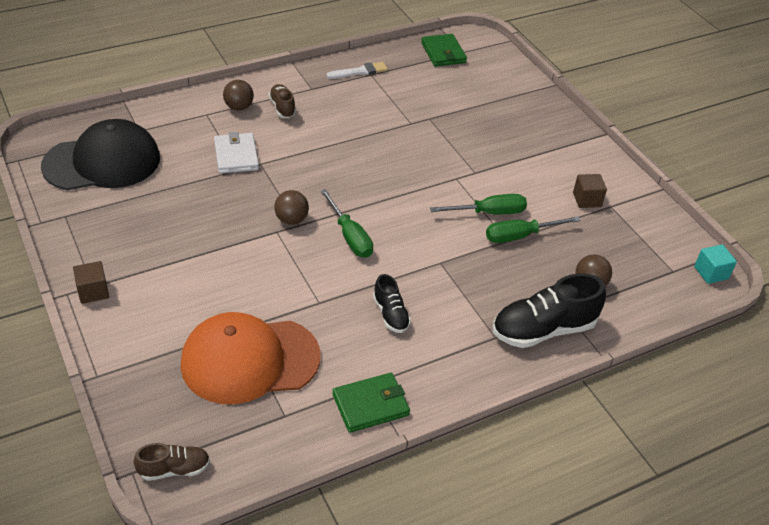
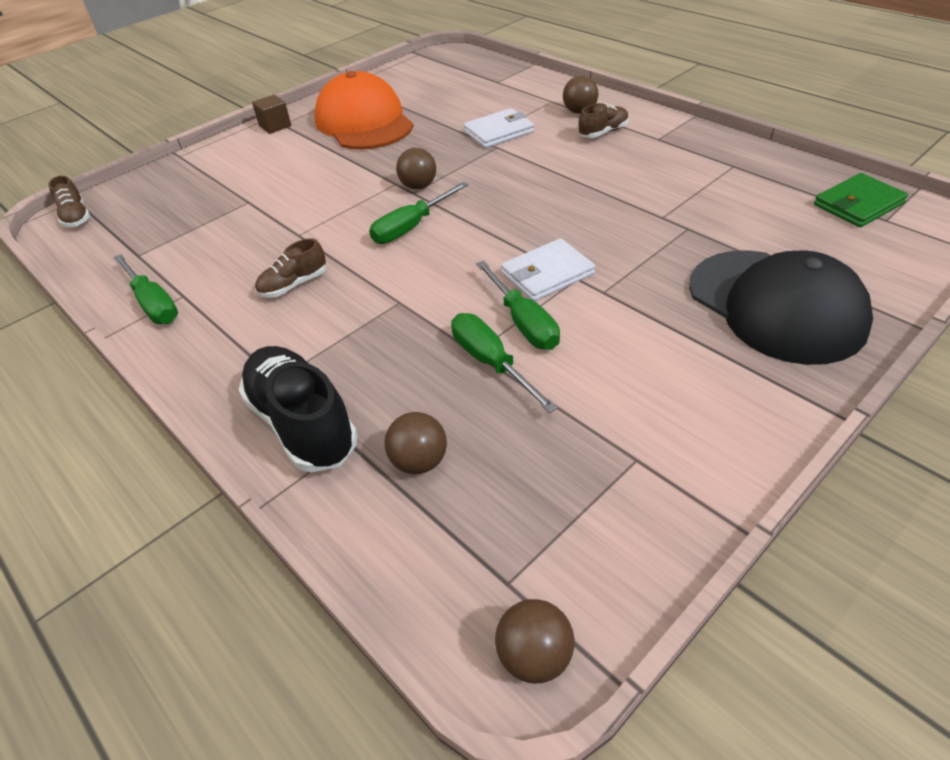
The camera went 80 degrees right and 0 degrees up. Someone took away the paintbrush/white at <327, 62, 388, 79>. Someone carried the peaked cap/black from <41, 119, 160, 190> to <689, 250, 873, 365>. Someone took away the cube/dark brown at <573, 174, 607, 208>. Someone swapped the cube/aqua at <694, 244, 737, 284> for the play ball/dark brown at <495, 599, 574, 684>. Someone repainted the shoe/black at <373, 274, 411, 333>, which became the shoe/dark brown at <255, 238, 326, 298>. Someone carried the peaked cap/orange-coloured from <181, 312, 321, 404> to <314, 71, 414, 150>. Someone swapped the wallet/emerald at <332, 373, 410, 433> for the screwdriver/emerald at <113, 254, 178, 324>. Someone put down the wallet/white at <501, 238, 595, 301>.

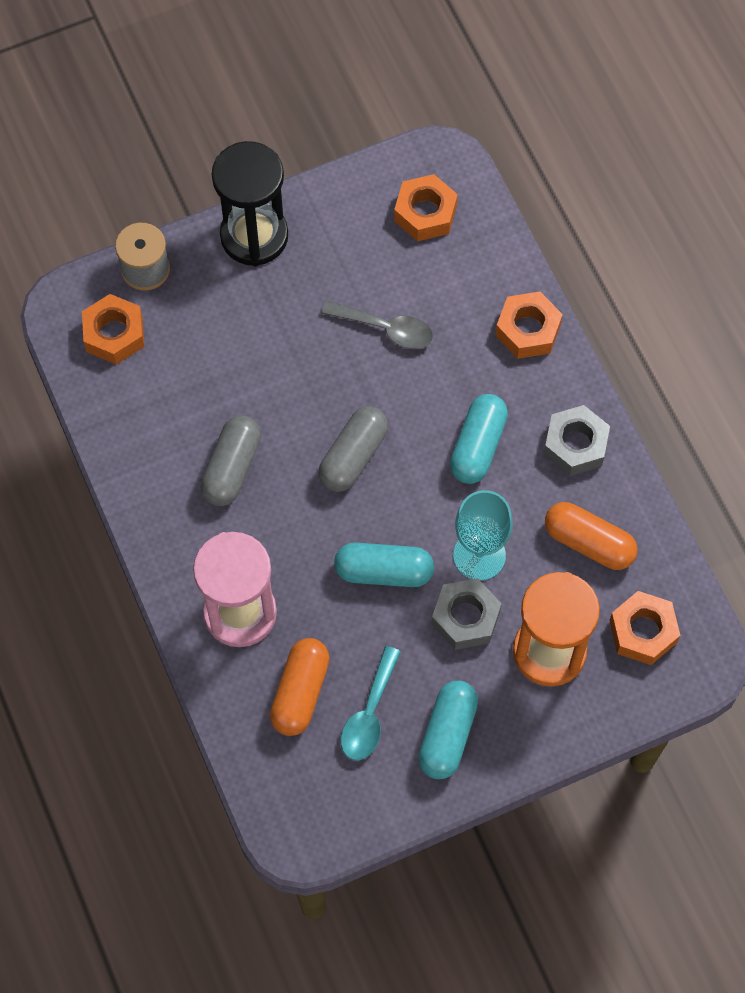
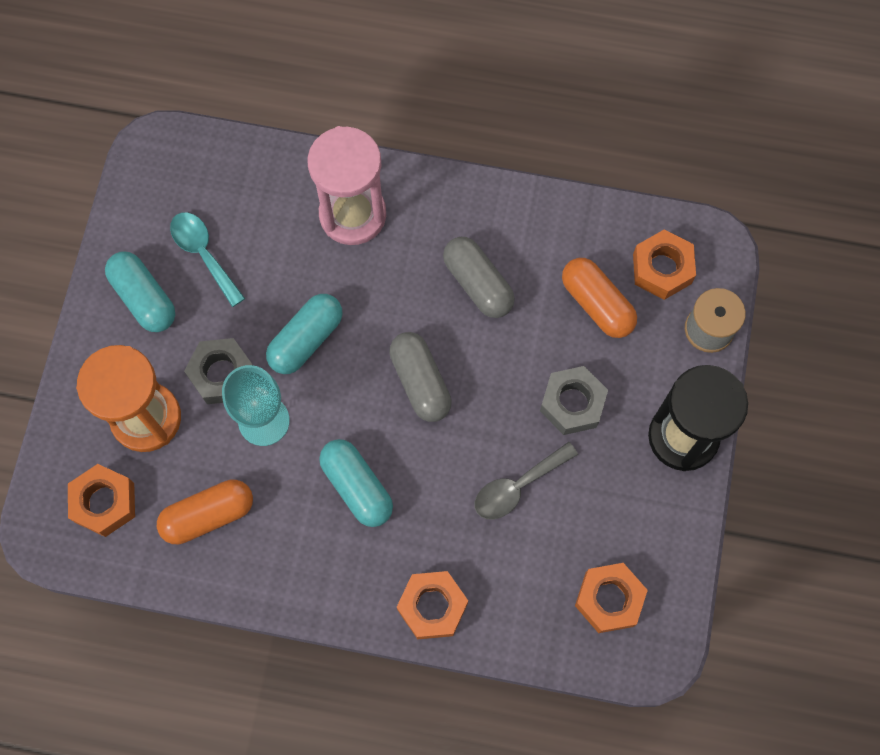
The camera went 125 degrees right and 5 degrees up. Someone carried the hexagon nut/grey from <544, 405, 610, 476> to <540, 366, 608, 435>. Someone carried the pill/orange-coloured from <270, 638, 330, 736> to <562, 258, 637, 338>.

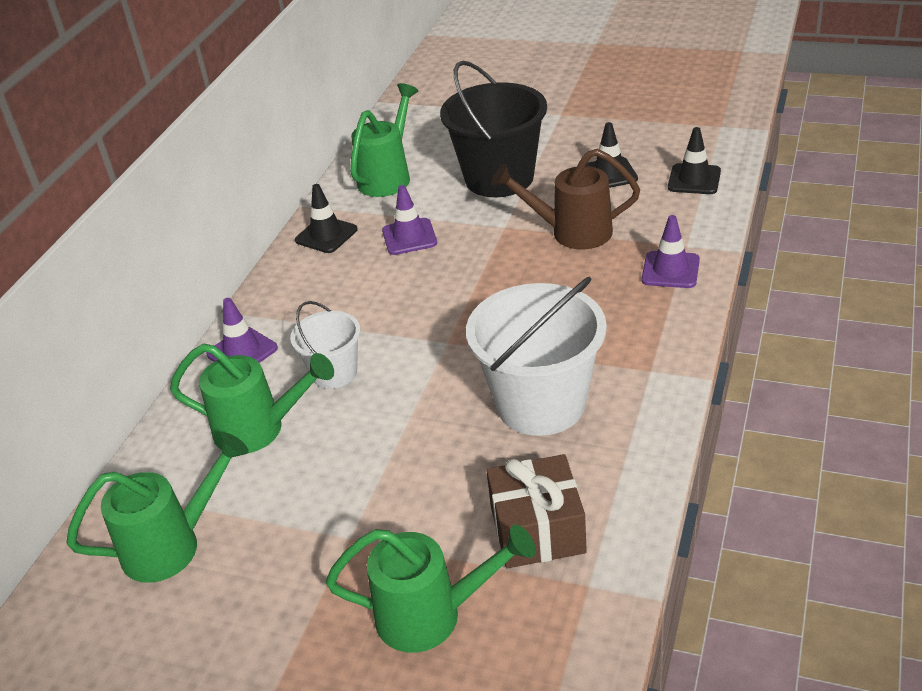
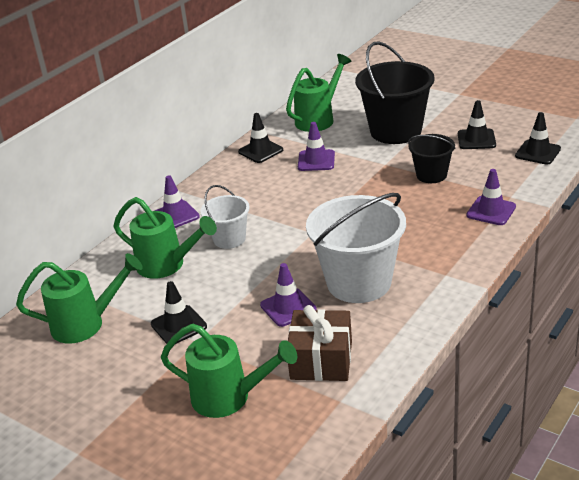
The camera went 15 degrees right and 5 degrees down. Someone swapped the sprinkling can/dark brown at <491, 149, 640, 249> for the sand bucket/black at <408, 134, 455, 183>. Someone put down the safety cone/purple at <260, 263, 317, 327>. Someone put down the safety cone/black at <151, 281, 207, 344>.

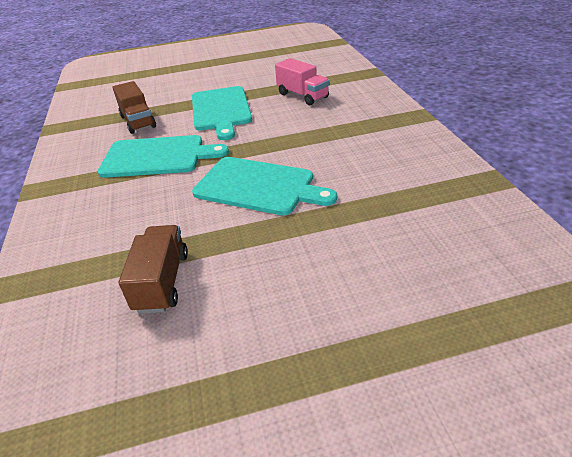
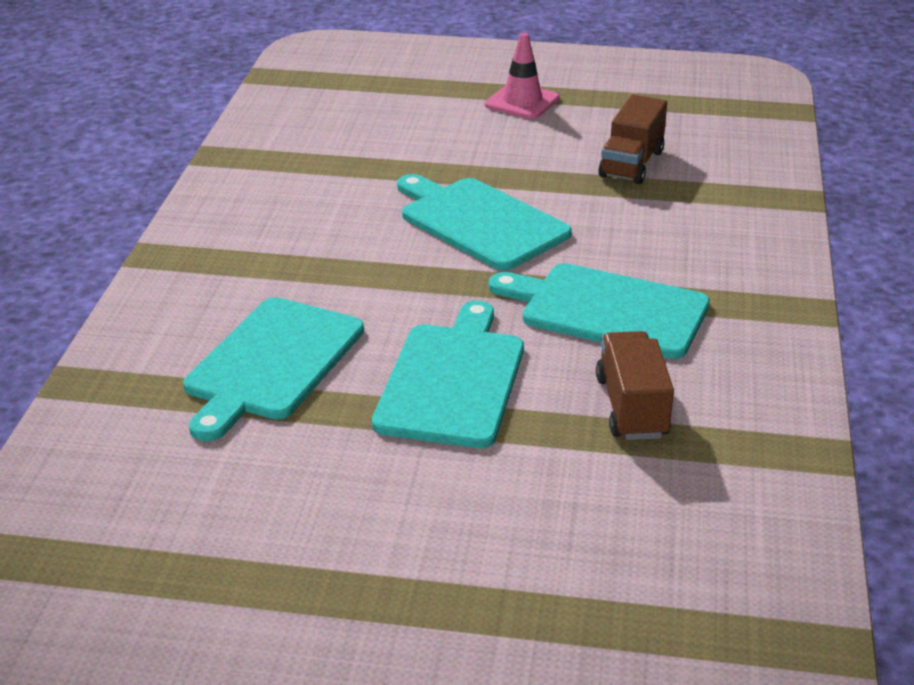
The camera went 160 degrees left and 5 degrees down. Someone swapped the toy truck/rose-pink at <275, 58, 330, 105> for the chopping board/aqua at <183, 297, 364, 441>. Someone put down the safety cone/rose-pink at <485, 33, 560, 119>.

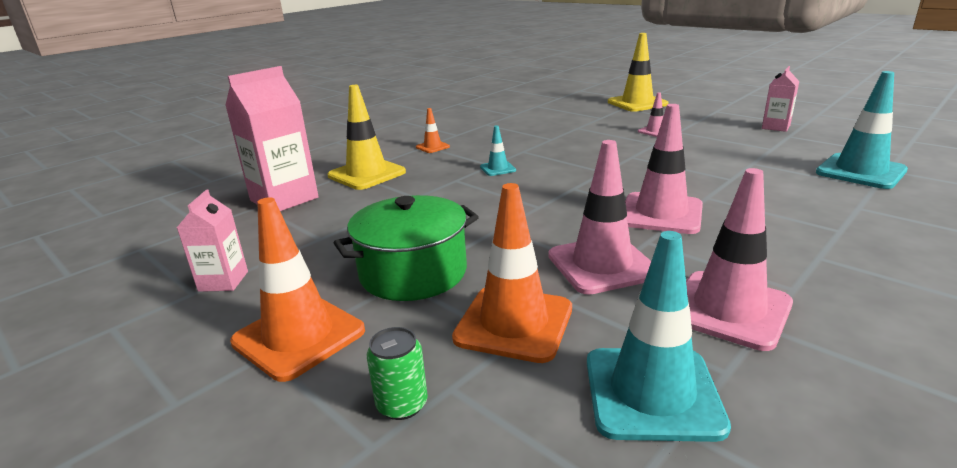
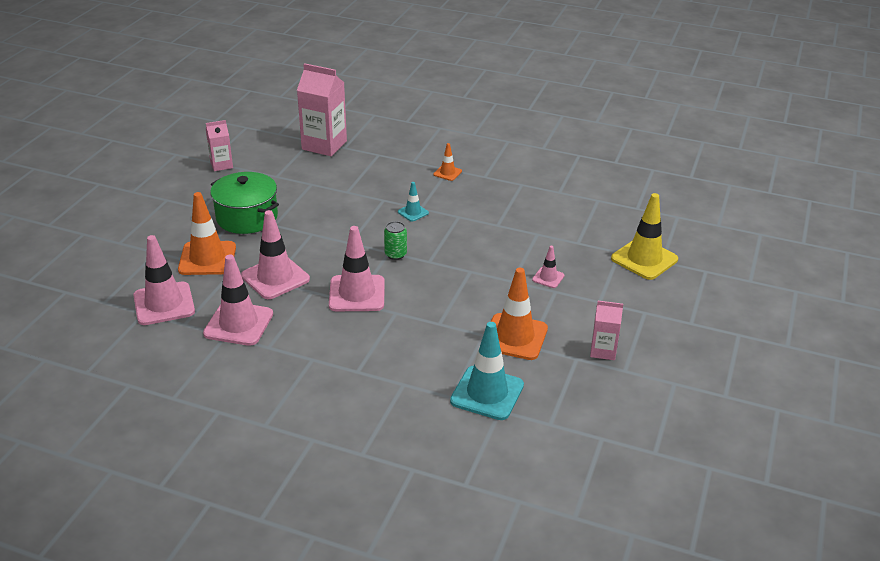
The camera went 65 degrees right and 10 degrees up. Someone took away the safety cone/bright yellow at <327, 85, 406, 190>. Someone carried the safety cone/orange-coloured from <230, 197, 365, 382> to <491, 268, 548, 360>. Someone repainted the safety cone/aqua at <587, 231, 731, 442>, which became the safety cone/rose-pink at <133, 235, 195, 325>. Someone carried the can/emerald from <367, 327, 428, 420> to <384, 221, 407, 260>.

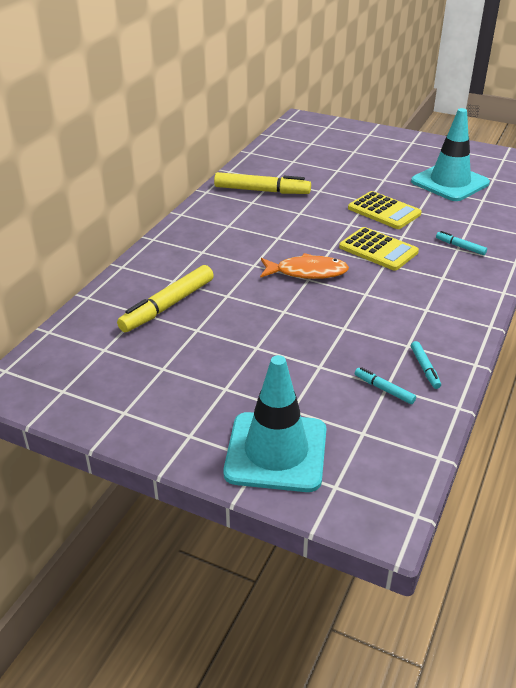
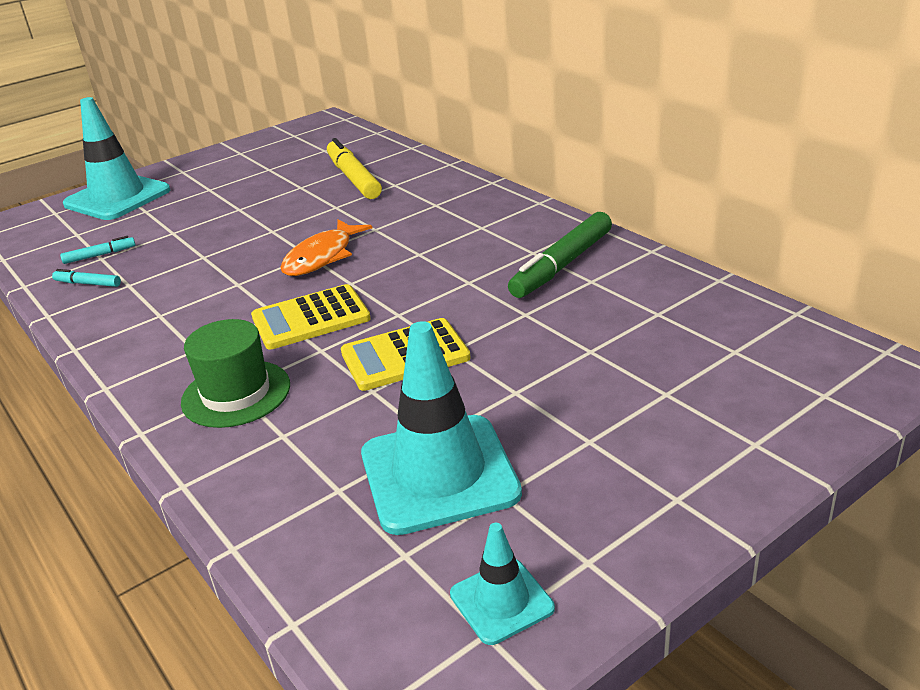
The camera went 120 degrees right and 5 degrees down. Someone repainted the marker/bright yellow at <214, 172, 311, 194>, which became the marker/emerald at <508, 212, 612, 298>. Someone swapped the marker/aqua at <436, 231, 487, 255> for the top hat/emerald at <181, 319, 290, 428>. Someone put down the safety cone/aqua at <450, 523, 555, 645>.

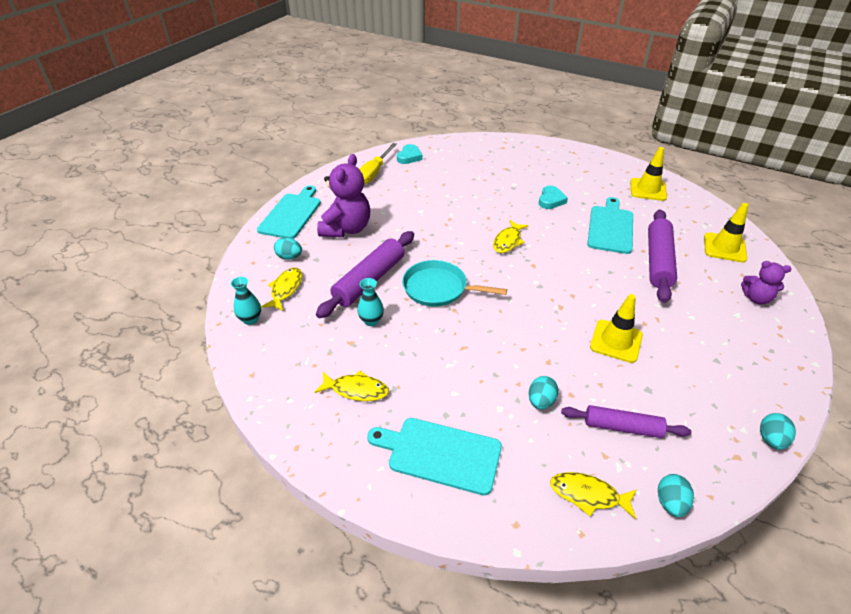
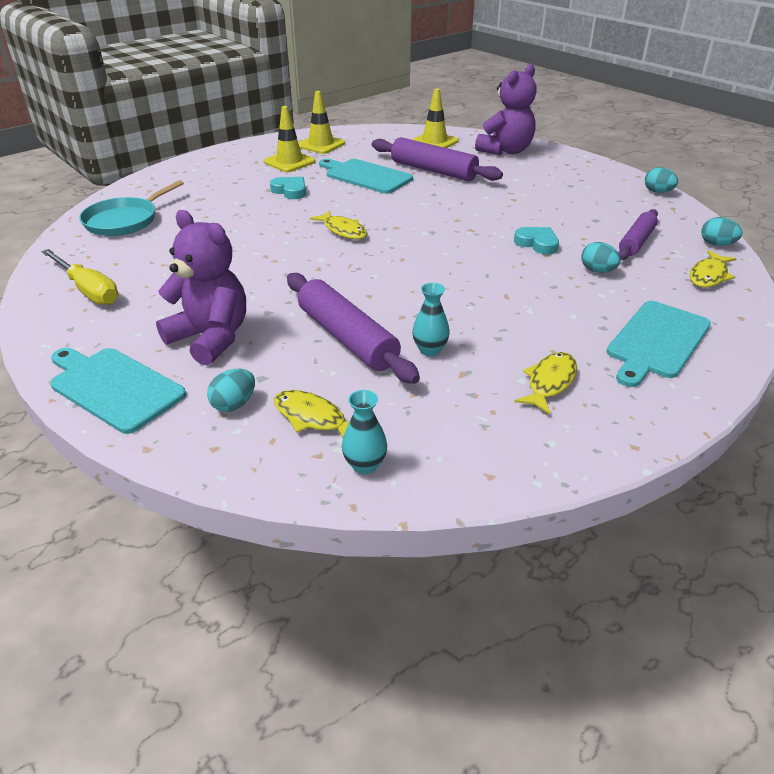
The camera went 70 degrees left and 5 degrees down. Someone carried the love heart/aqua from <397, 144, 423, 164> to <514, 227, 559, 255>. Someone carried the skillet/aqua from <402, 260, 507, 307> to <79, 180, 184, 236>. Someone scaled the stuffed bear/purple at <741, 261, 791, 305> by 1.78. Someone carried the safety cone/bright yellow from <590, 294, 643, 363> to <264, 106, 315, 172>.

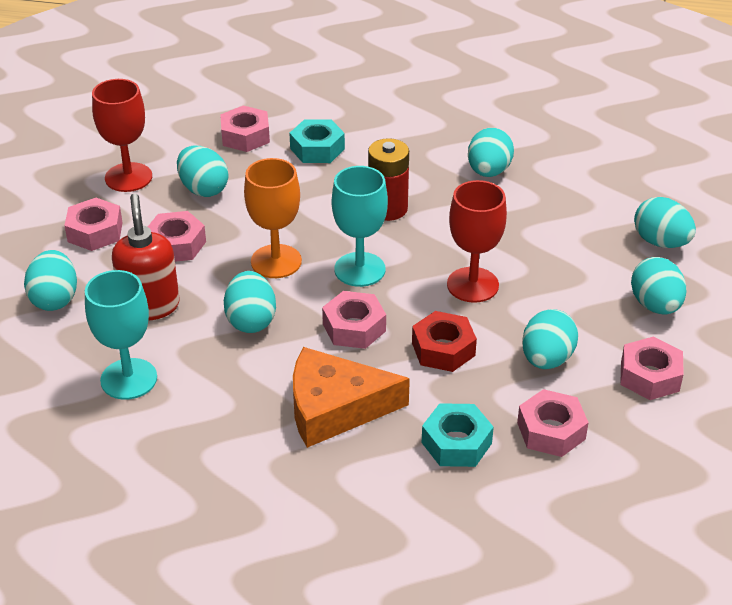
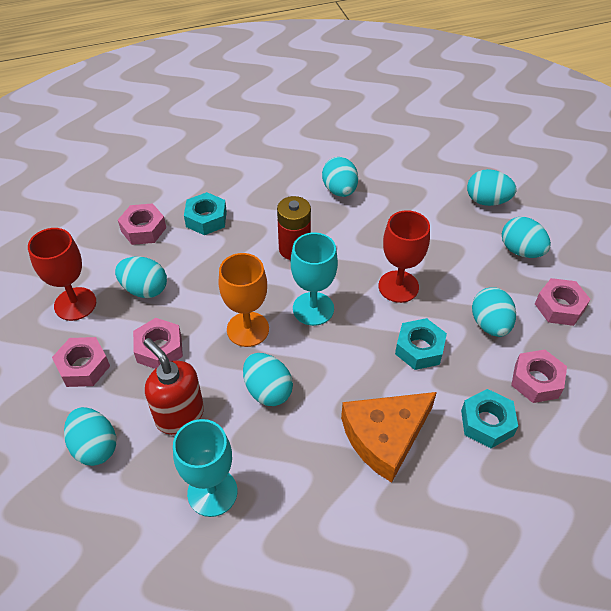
The camera went 30 degrees left and 10 degrees up. Someone took away the hexagon nut/rose-pink at <322, 291, 386, 349>. Someone repainted the hexagon nut/red at <412, 311, 477, 372>, which became the hexagon nut/aqua at <395, 318, 447, 370>.

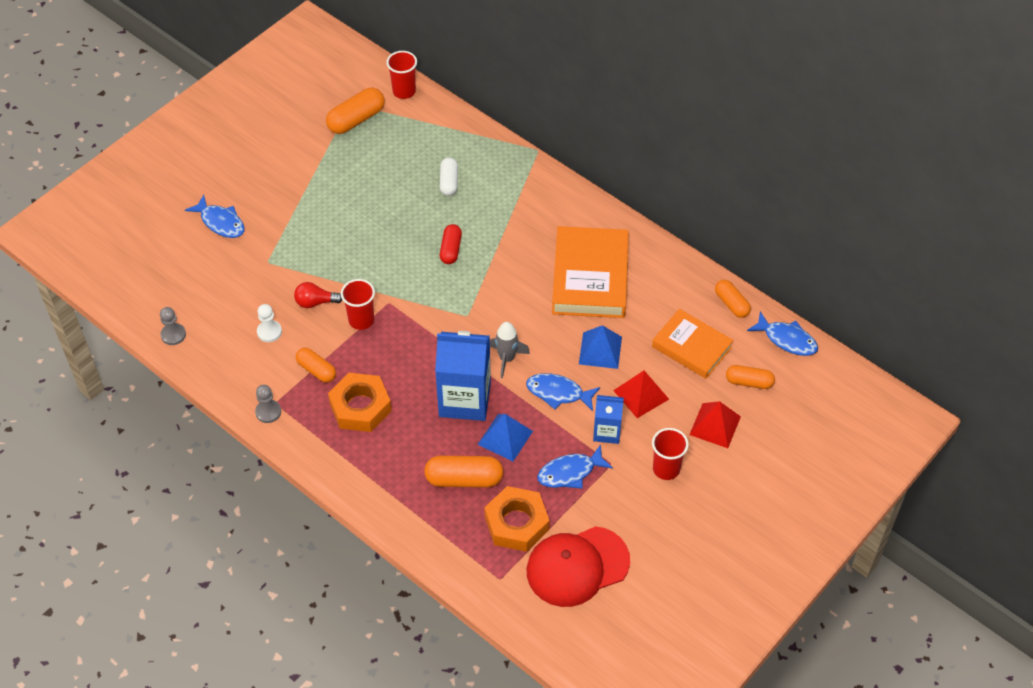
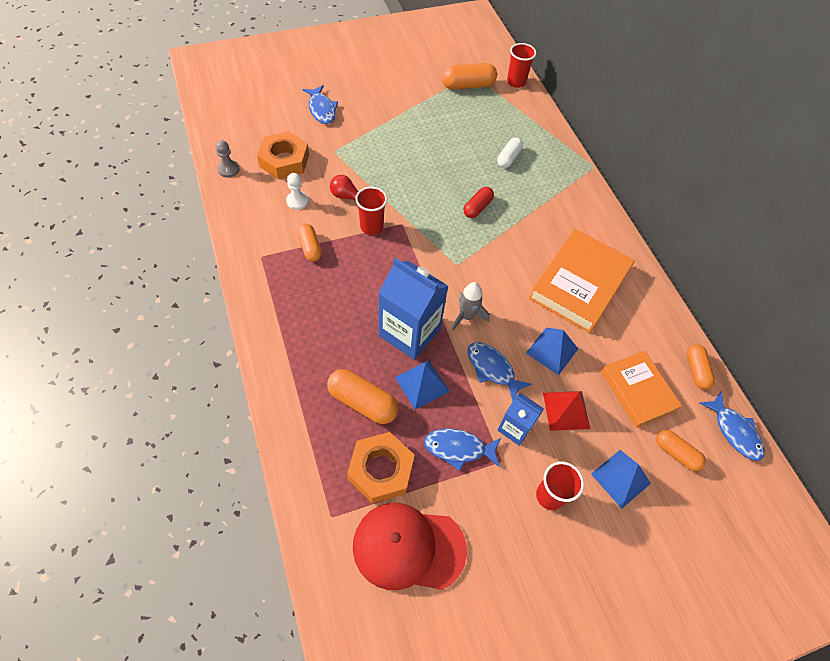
The camera went 25 degrees right and 5 degrees up. Someone carried the hexagon nut/orange-coloured from <328, 373, 392, 432> to <257, 131, 309, 180>. Someone took away the game pawn/grey at <255, 385, 281, 423>. Someone repainted the solid pyramid/red at <689, 401, 741, 448>, which became the solid pyramid/blue at <591, 450, 651, 509>.

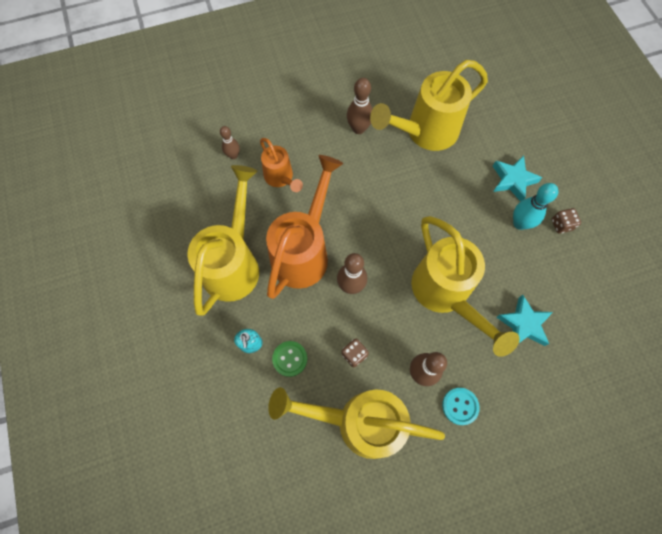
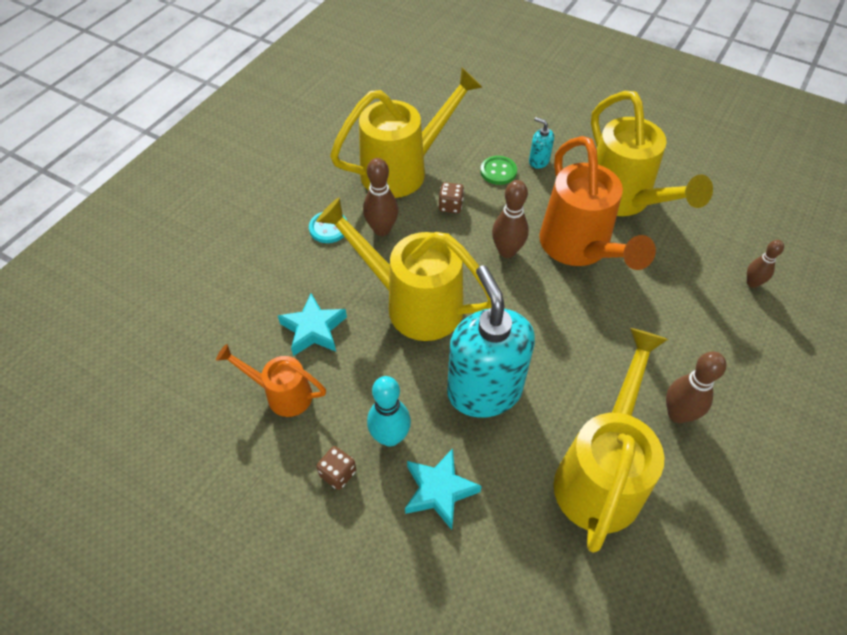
The camera went 140 degrees right and 15 degrees down. Someone carried the sprinkling can/orange-coloured from <260, 138, 303, 192> to <216, 344, 326, 417>. Someone put down the pump bottle/aqua at <447, 265, 535, 418>.

